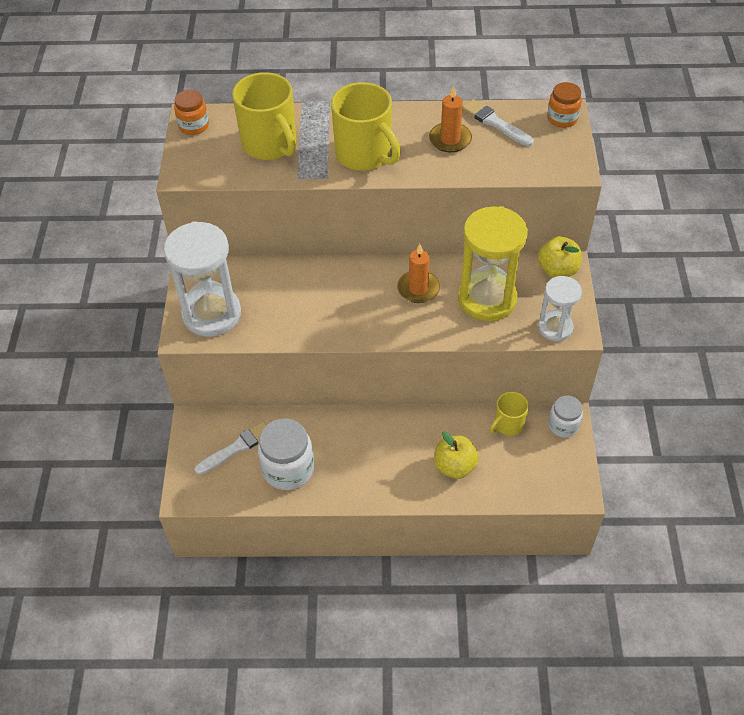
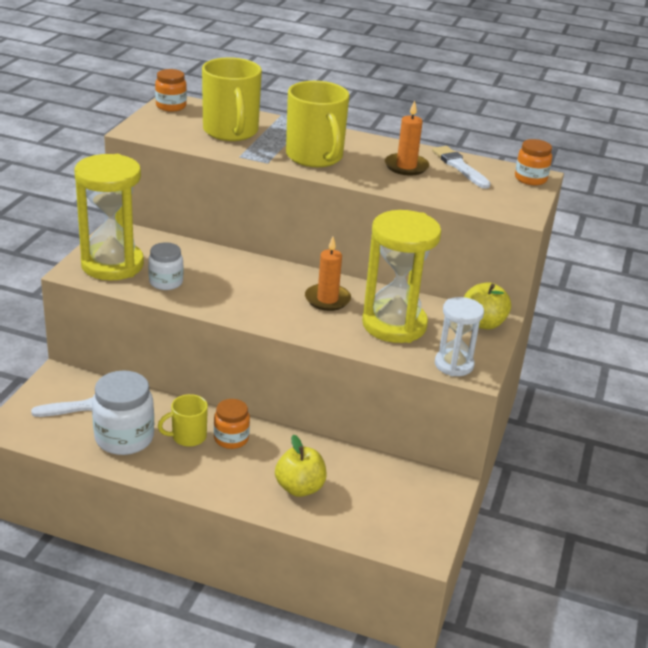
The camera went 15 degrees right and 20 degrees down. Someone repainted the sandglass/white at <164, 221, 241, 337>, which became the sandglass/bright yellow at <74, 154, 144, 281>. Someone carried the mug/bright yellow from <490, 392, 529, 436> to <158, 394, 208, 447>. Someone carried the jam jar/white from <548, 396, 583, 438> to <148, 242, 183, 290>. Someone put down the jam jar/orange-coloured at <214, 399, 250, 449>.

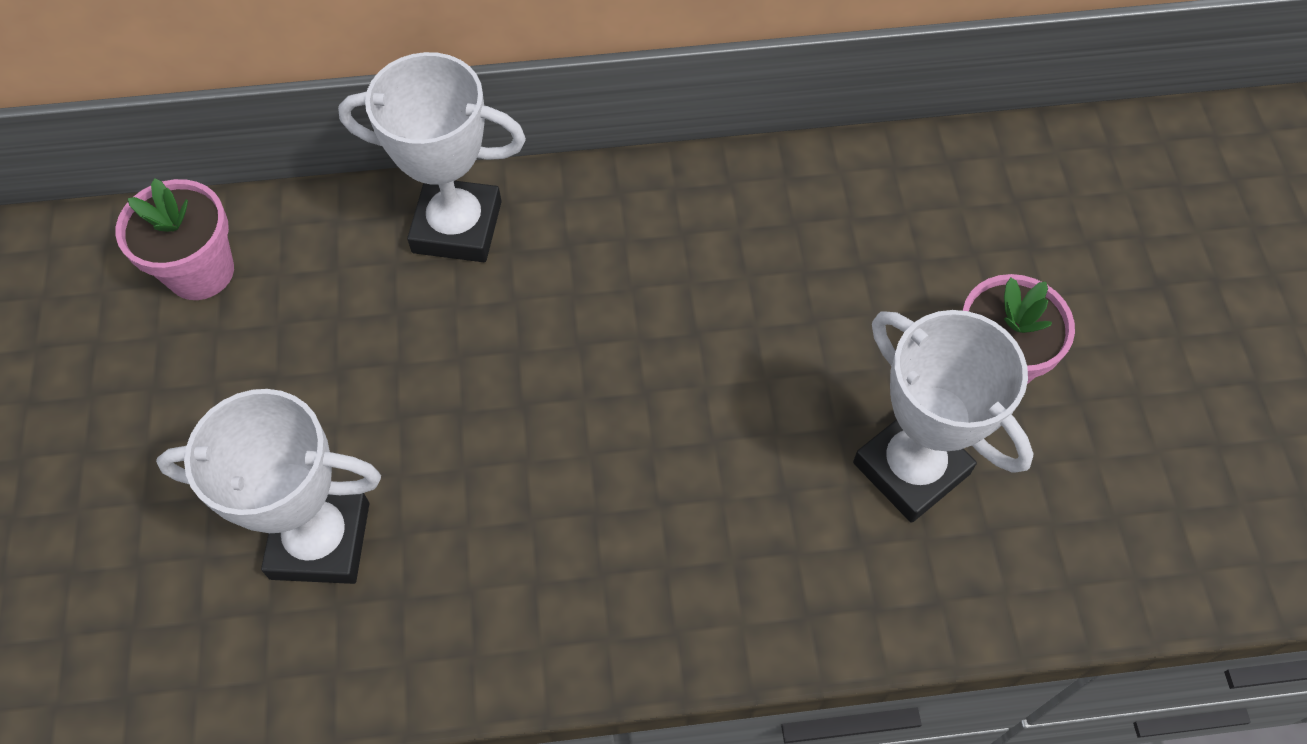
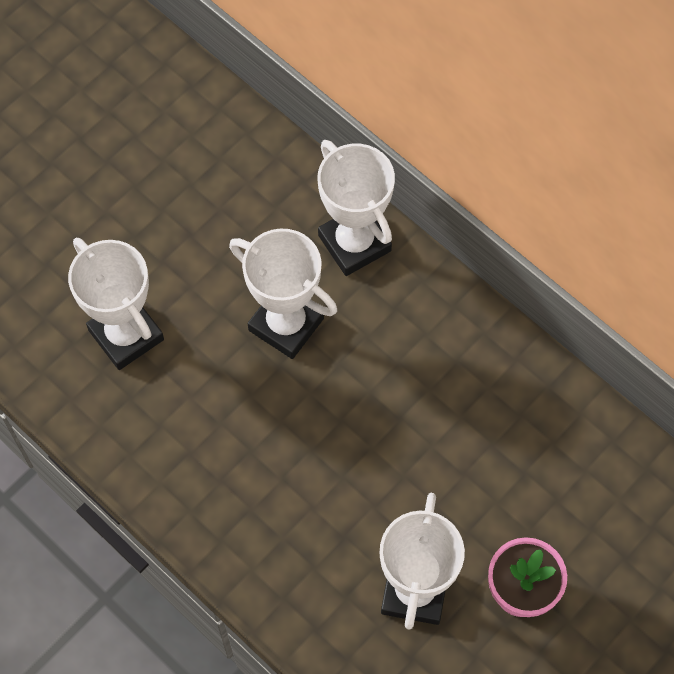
The camera went 50 degrees right and 5 degrees up. Someone took away the potted plant/rose-pink at <116, 178, 234, 300>. Someone put down the award cup/white at <229, 229, 337, 359>.

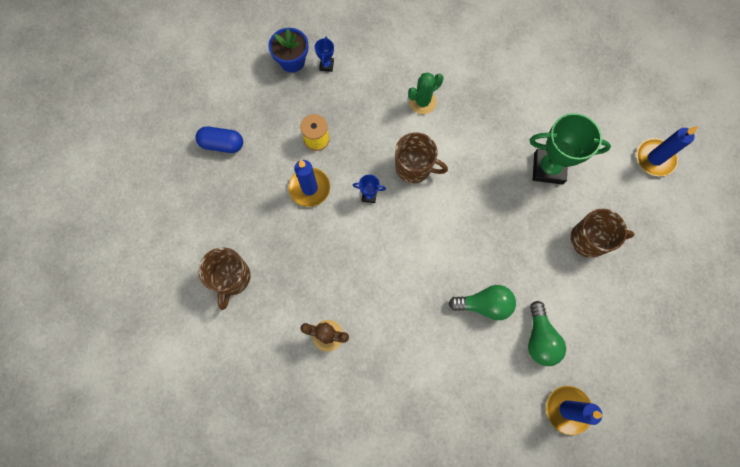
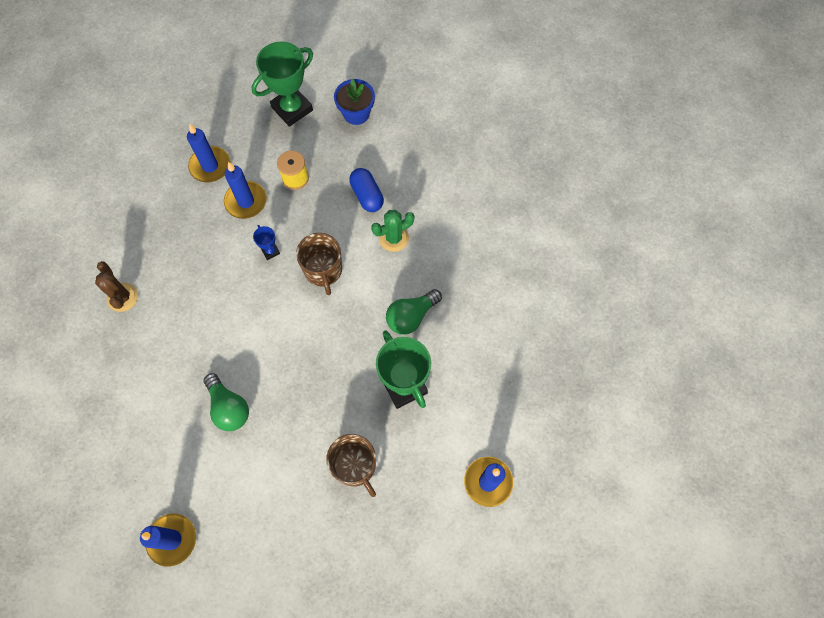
The camera went 55 degrees right and 5 degrees down. Someone took away the award cup/blue at <314, 37, 334, 72>. Someone rotated the prickly plant/emerald at <408, 72, 444, 114> by 45 degrees counterclockwise. Someone carried the pill/blue from <196, 127, 243, 153> to <349, 168, 384, 212>. Someone took away the mug/dark brown at <199, 247, 250, 310>. Someone carried the light bulb/emerald from <528, 301, 566, 366> to <386, 289, 442, 335>. Someone put down the award cup/emerald at <252, 41, 313, 127>. Someone put down the wax candle/blue at <187, 124, 230, 183>.

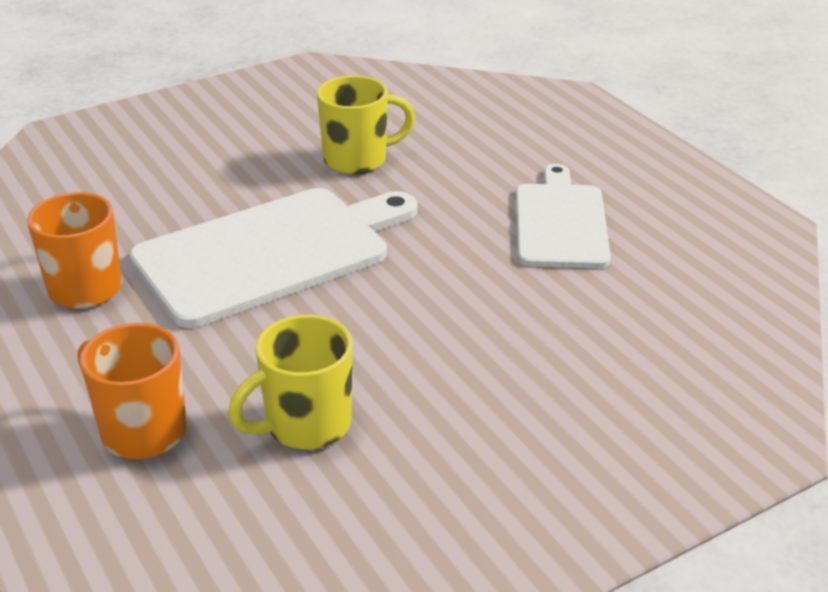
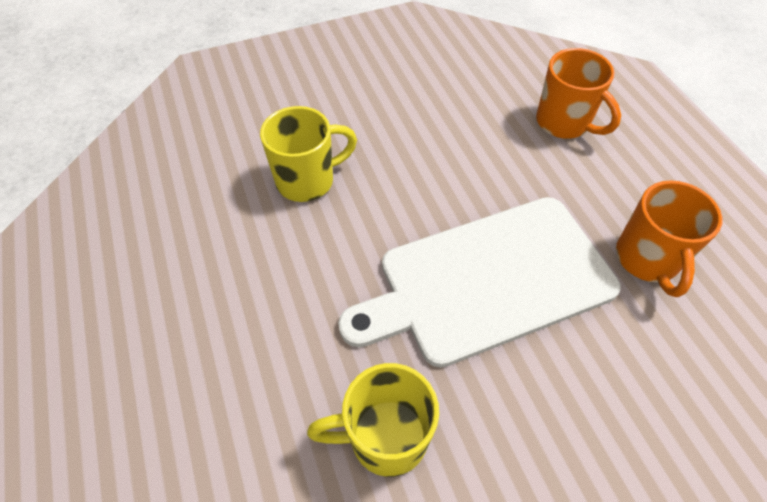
The camera went 170 degrees left and 20 degrees up. Someone took away the chopping board/white at <516, 164, 611, 268>. Someone carried the mug/bright yellow from <228, 315, 353, 449> to <260, 106, 357, 202>.

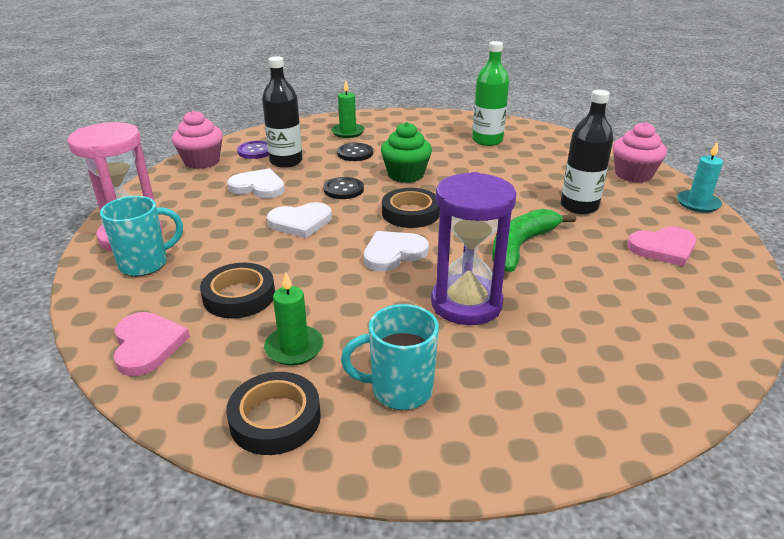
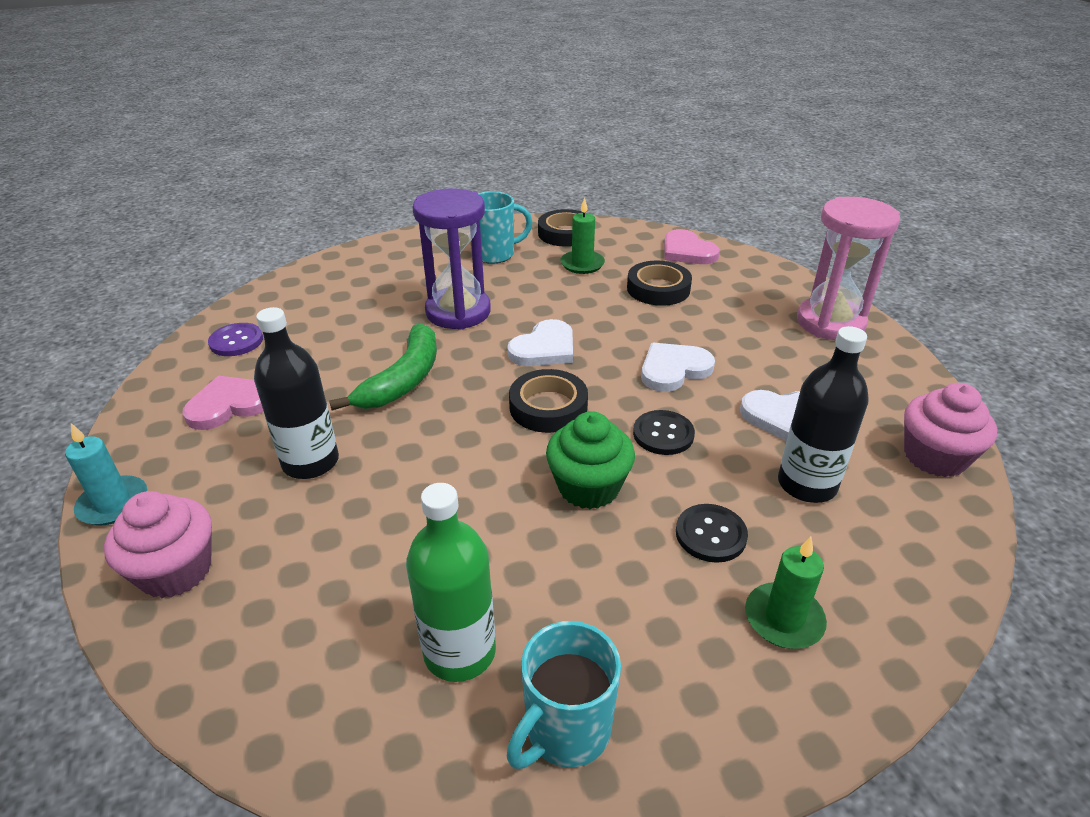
The camera went 165 degrees right and 5 degrees up. Someone carried the button/purple from <237, 141, 269, 159> to <208, 323, 263, 356>. Someone carried the mug/aqua from <100, 196, 183, 276> to <507, 621, 621, 769>.

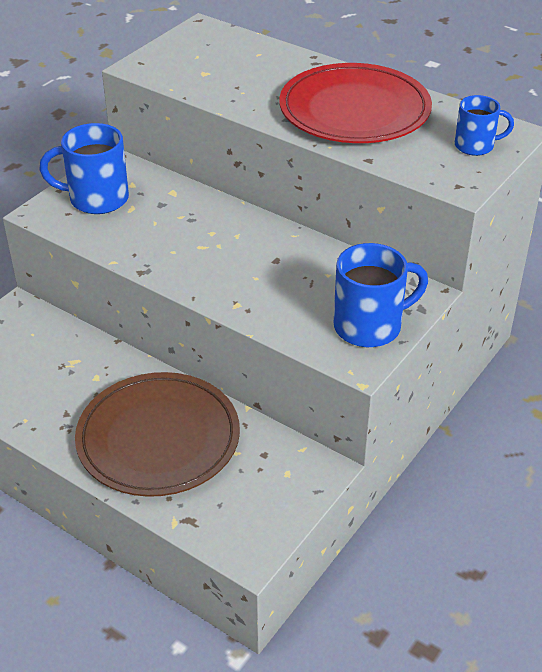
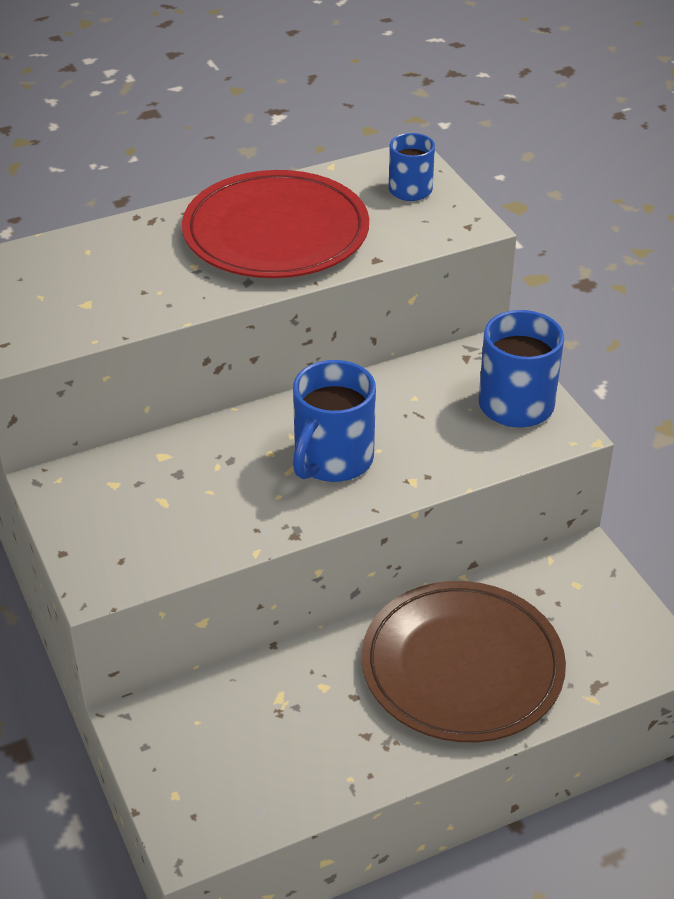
The camera went 60 degrees left and 0 degrees up. Someone carried the mug/blue from <39, 123, 129, 214> to <293, 360, 376, 482>.

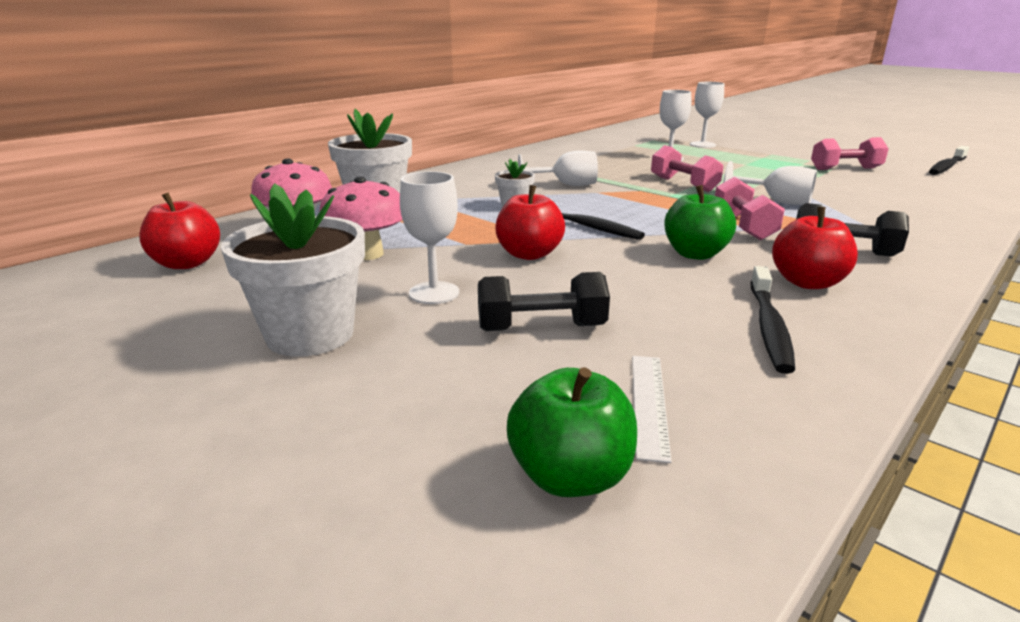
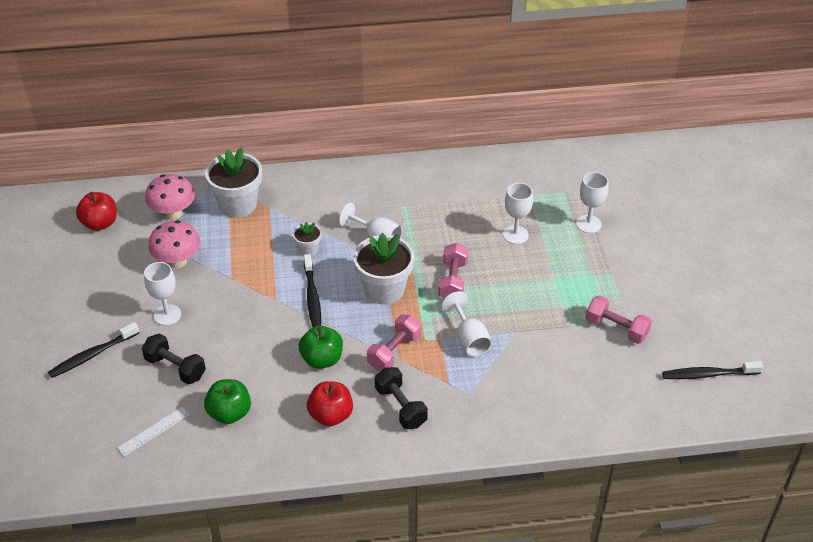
The camera went 40 degrees right and 20 degrees up. Someone carried the potted plant/white from <221, 183, 365, 357> to <353, 233, 414, 305>. Someone took away the apple/red at <495, 185, 565, 260>. Someone carried the dental brush/black from <751, 266, 795, 374> to <48, 322, 139, 378>. Someone carried the apple/emerald from <507, 367, 637, 497> to <204, 379, 251, 424>.

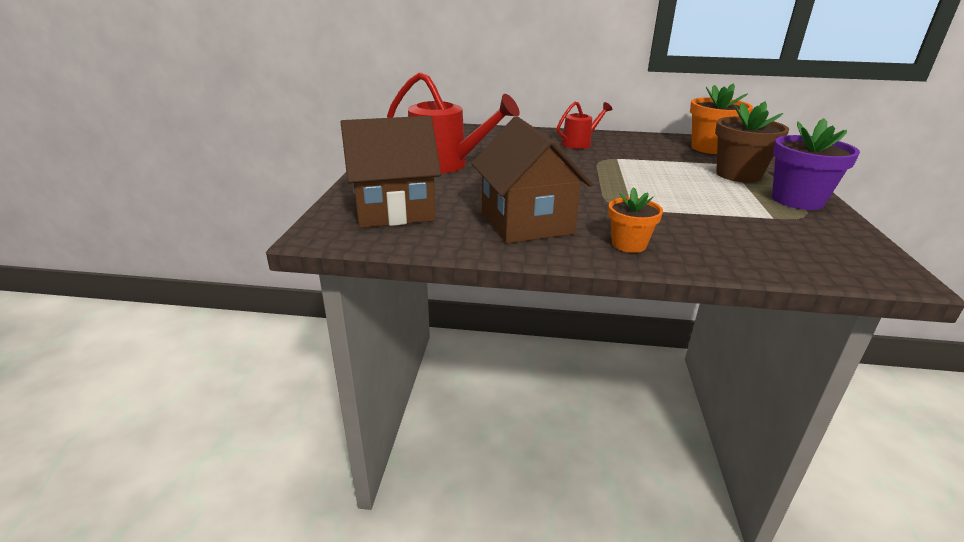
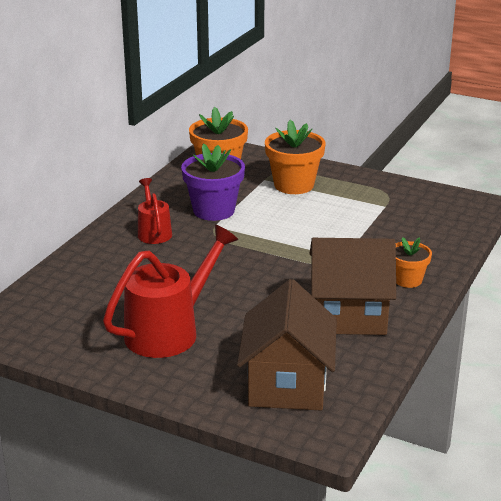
The camera went 70 degrees left and 0 degrees up. Someone repainted the potted plant/dark brown at <715, 102, 789, 183>, which became the potted plant/orange-coloured at <265, 120, 325, 194>. Someone carried the potted plant/purple from <772, 118, 860, 210> to <181, 143, 245, 221>.

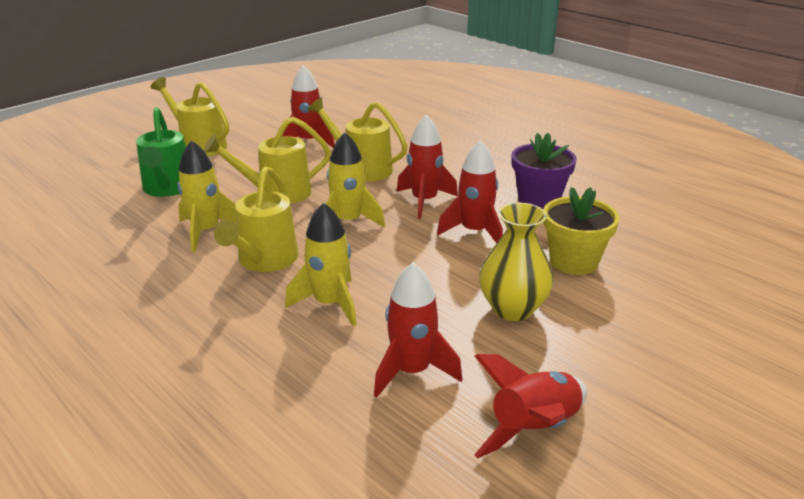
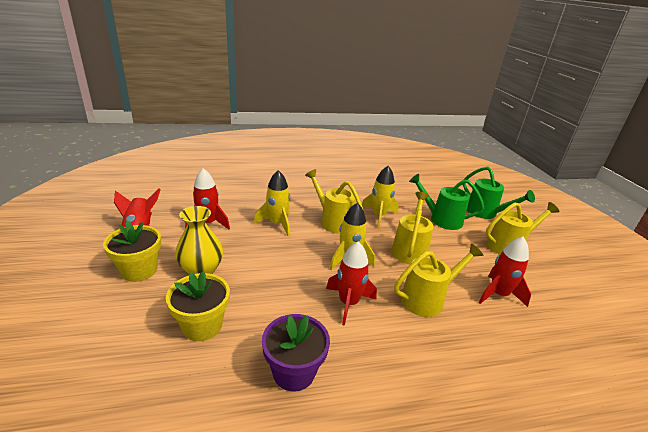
The camera went 120 degrees right and 0 degrees up. Someone took away the rocket/red at <437, 140, 503, 243>. Someone put down the sprinkling can/emerald at <463, 166, 535, 219>. Someone put down the potted plant/bright yellow at <103, 221, 161, 282>.

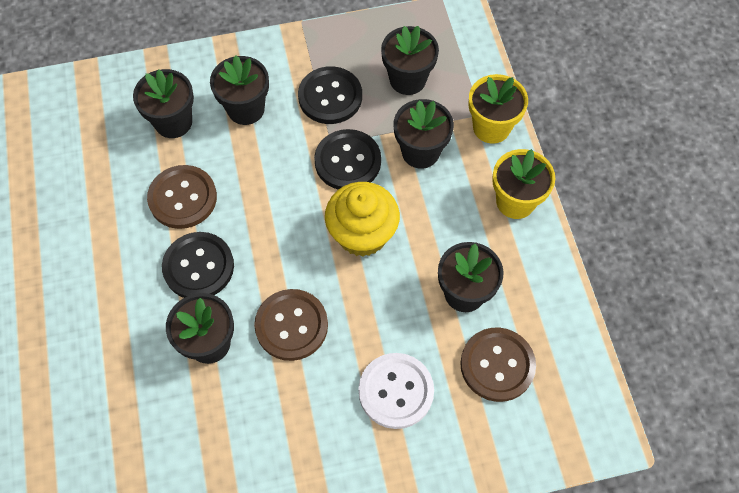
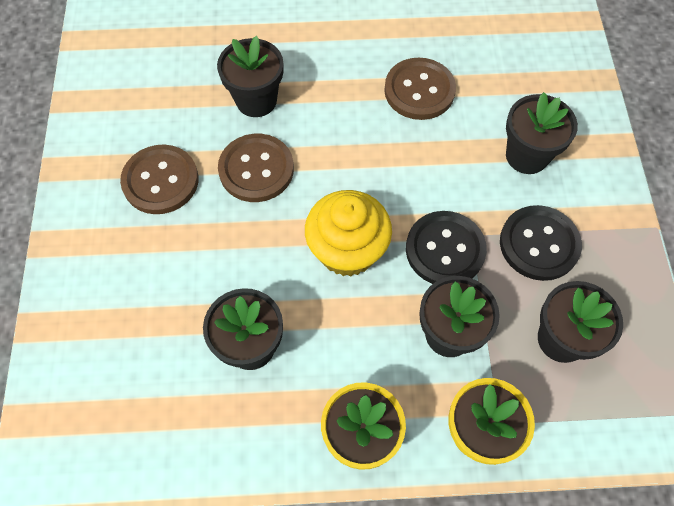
The camera went 100 degrees right and 0 degrees up. Someone took away the potted plant/black at <133, 69, 194, 138>. Someone took away the button/black at <162, 232, 234, 298>. Someone carried the button/dark brown from <460, 328, 536, 402> to <120, 144, 199, 214>. Someone took away the button/white at <358, 353, 434, 429>.

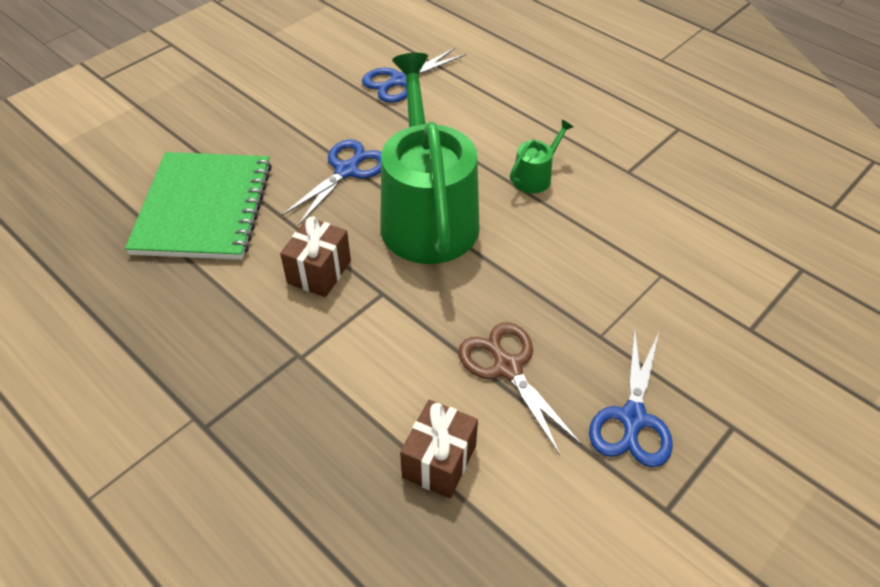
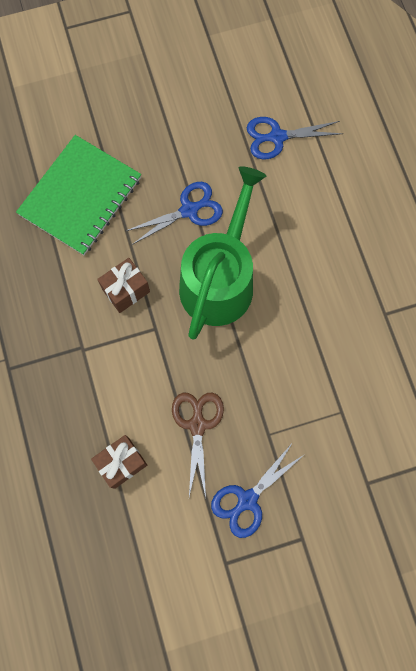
The camera went 30 degrees right and 25 degrees up. Someone took away the sprinkling can/emerald at <510, 120, 573, 193>.

